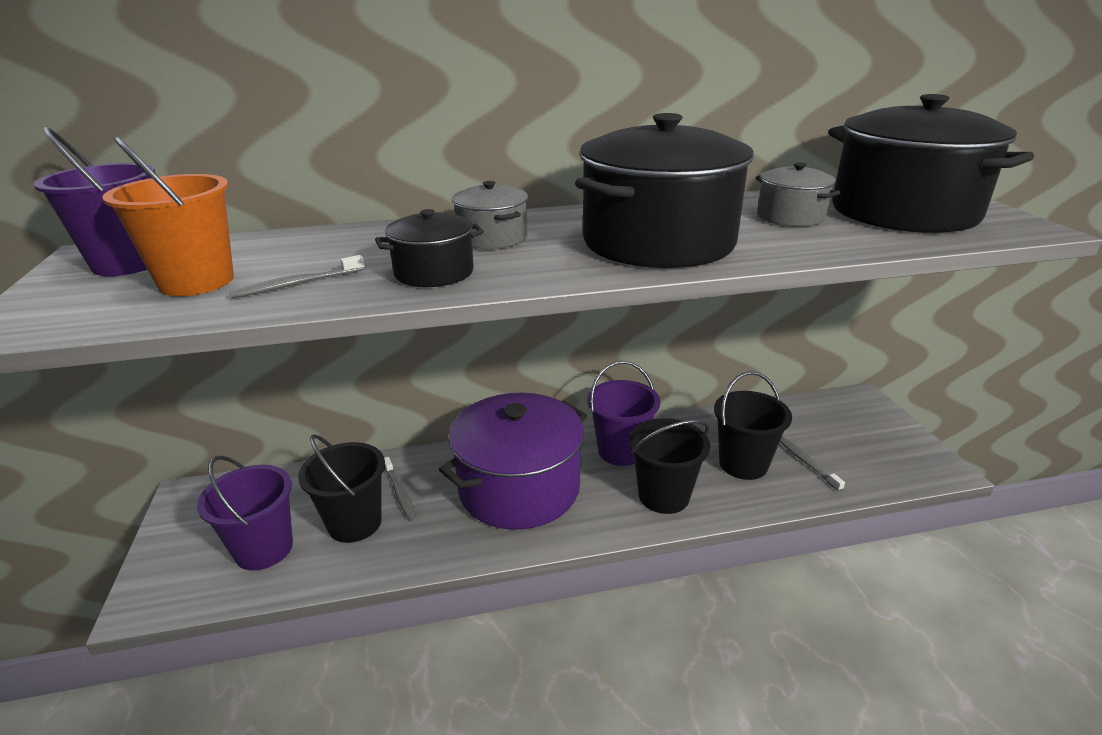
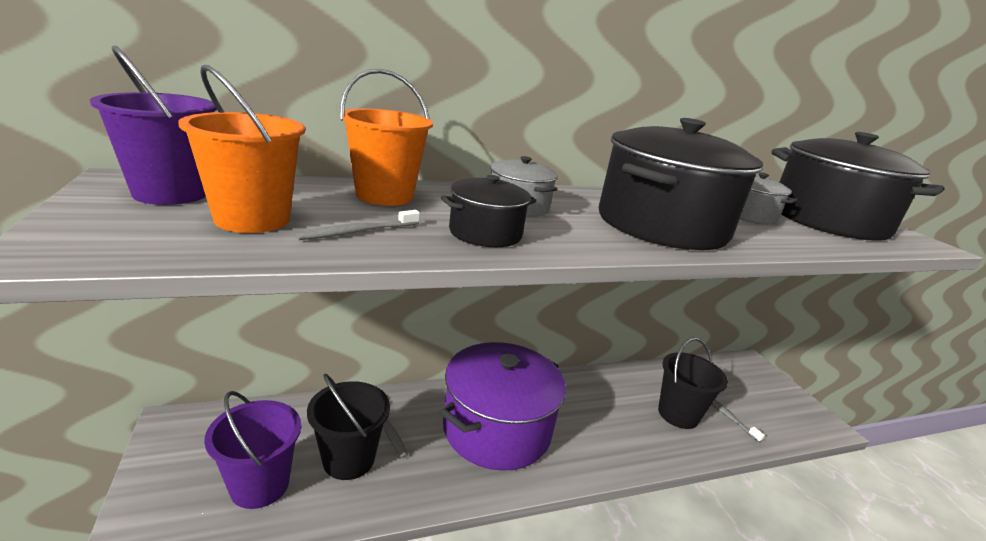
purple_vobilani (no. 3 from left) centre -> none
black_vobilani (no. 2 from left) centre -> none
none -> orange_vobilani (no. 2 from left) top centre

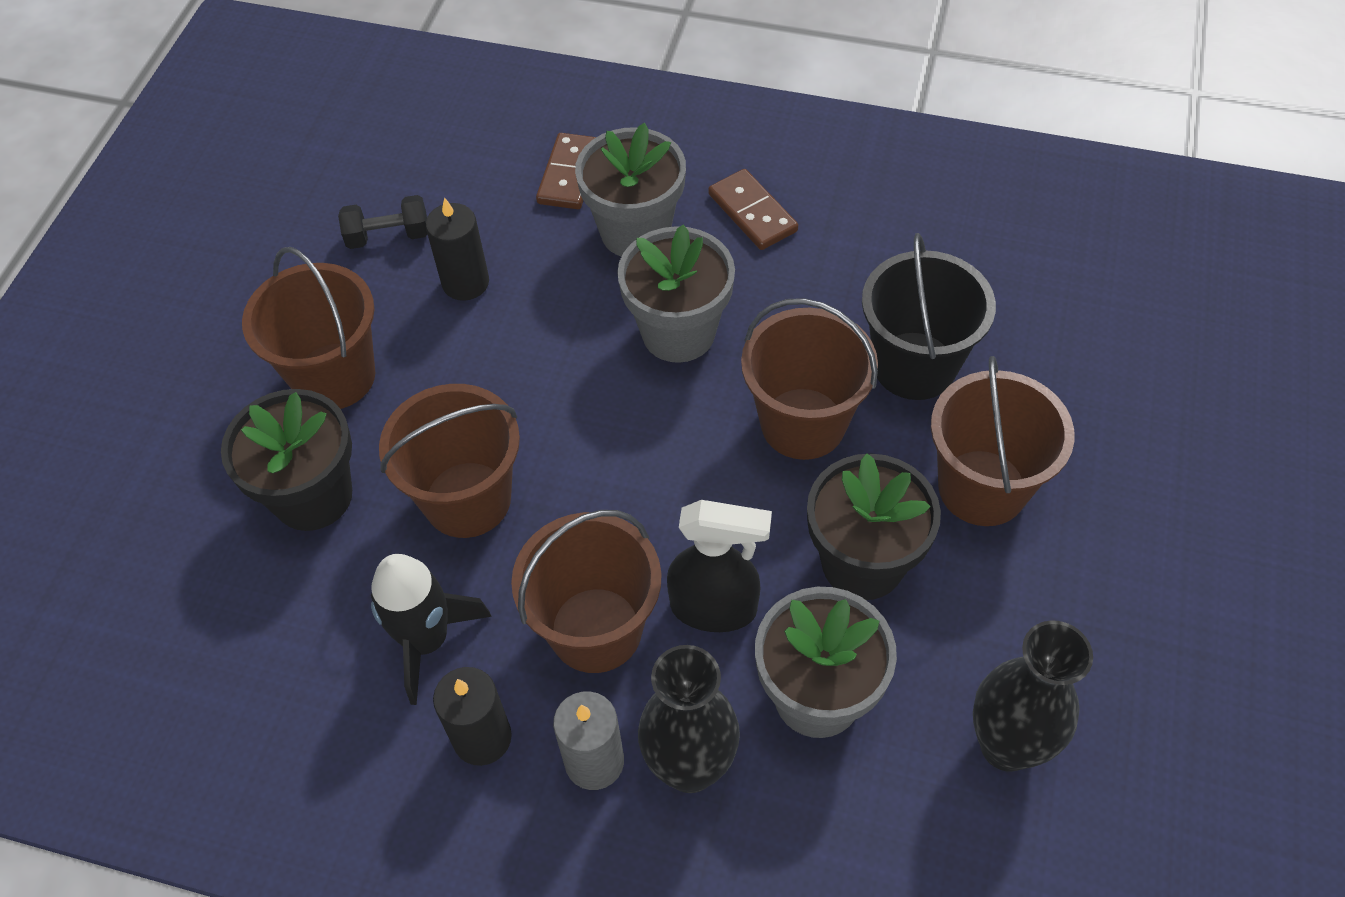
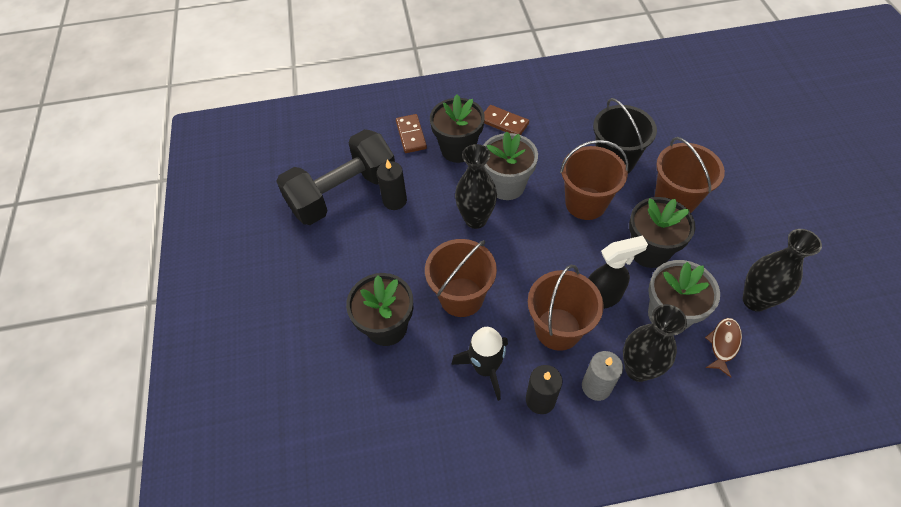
brown_vobilani (no. 1 from left) middle left -> none
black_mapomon top left -> black_mapomon centre, x2.49
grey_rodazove (no. 1 from left) top centre -> black_rodazove (no. 2 from left) top centre
none -> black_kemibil (no. 1 from left) centre
none -> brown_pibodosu bottom right

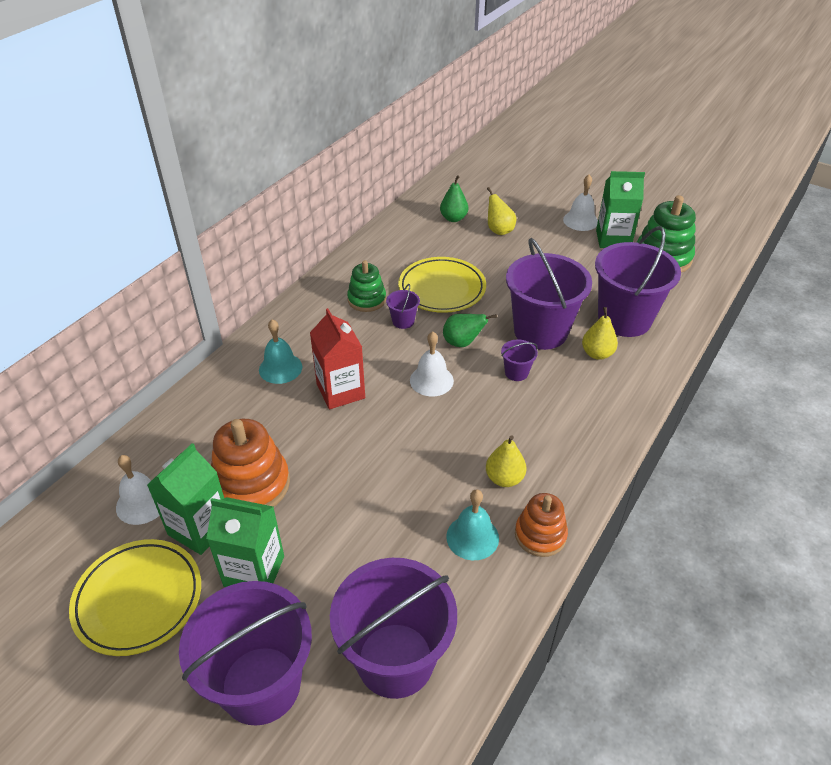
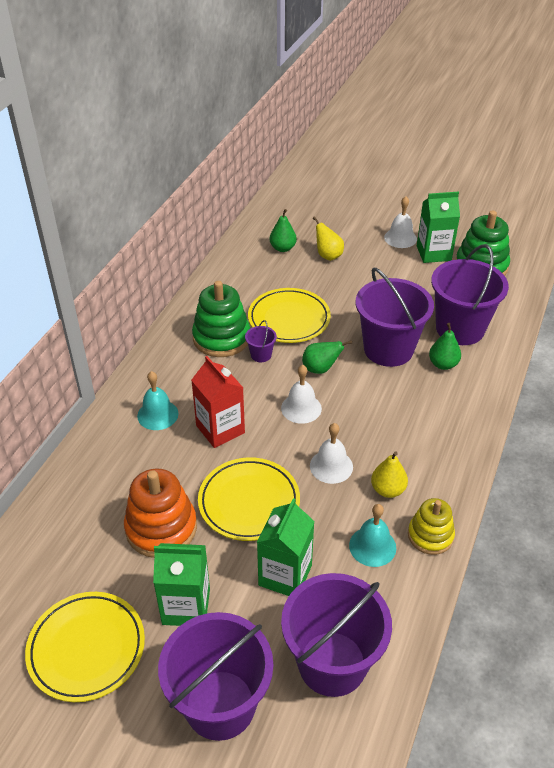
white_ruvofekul (no. 1 from left in the first image) middle left -> white_ruvofekul (no. 2 from left) centre, relocated
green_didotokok (no. 1 from left in the first image) middle left -> green_didotokok (no. 2 from left) bottom centre, relocated
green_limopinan (no. 1 from left) centre, x1.57
purple_vobilani (no. 4 from left) centre -> none
orange_limopinan (no. 2 from left) bottom centre -> yellow_limopinan bottom right
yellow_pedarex (no. 3 from left) middle right -> green_pedarex (no. 3 from left) middle right
none -> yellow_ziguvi (no. 2 from left) centre

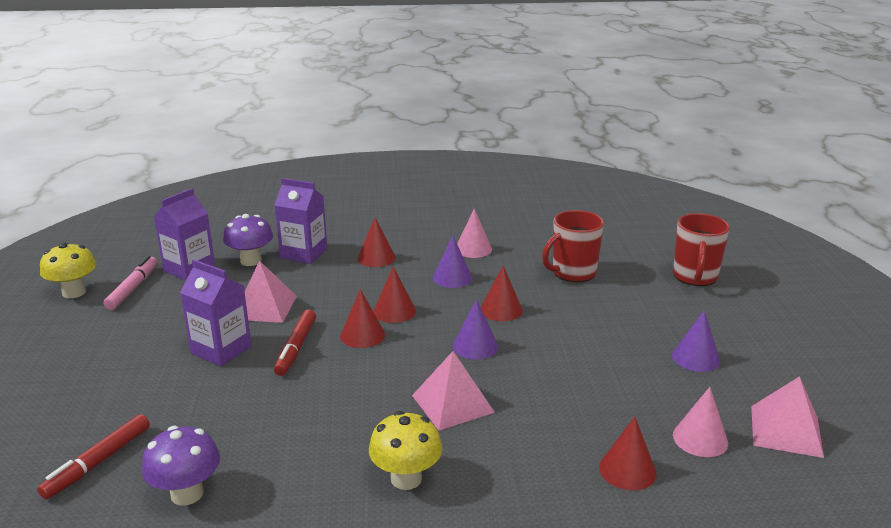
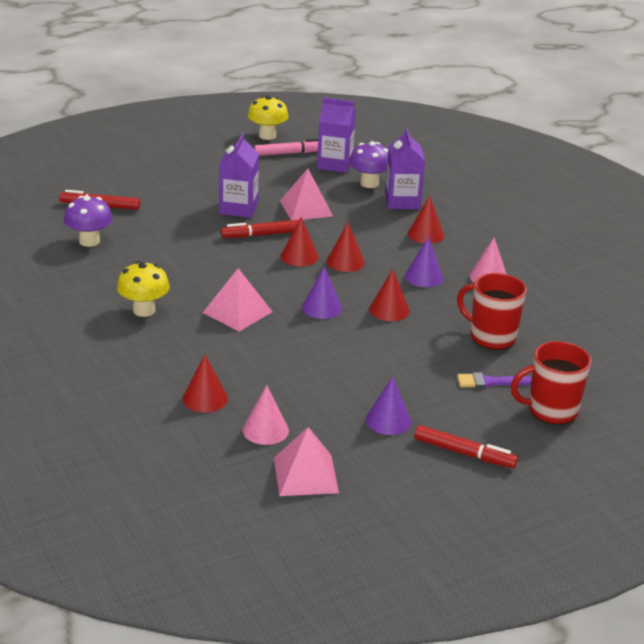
none -> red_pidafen (no. 3 from left) bottom right
none -> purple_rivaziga middle right

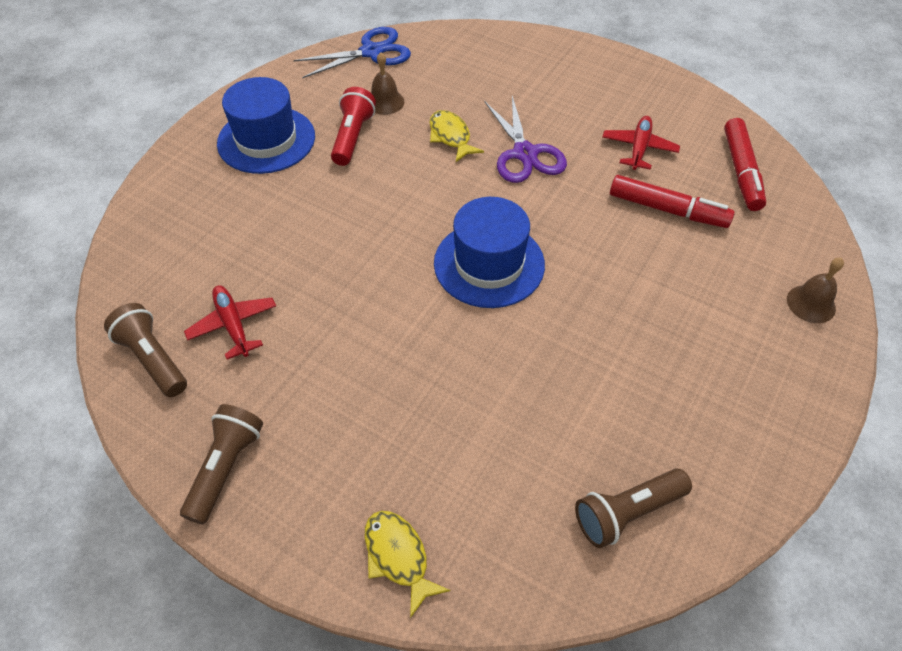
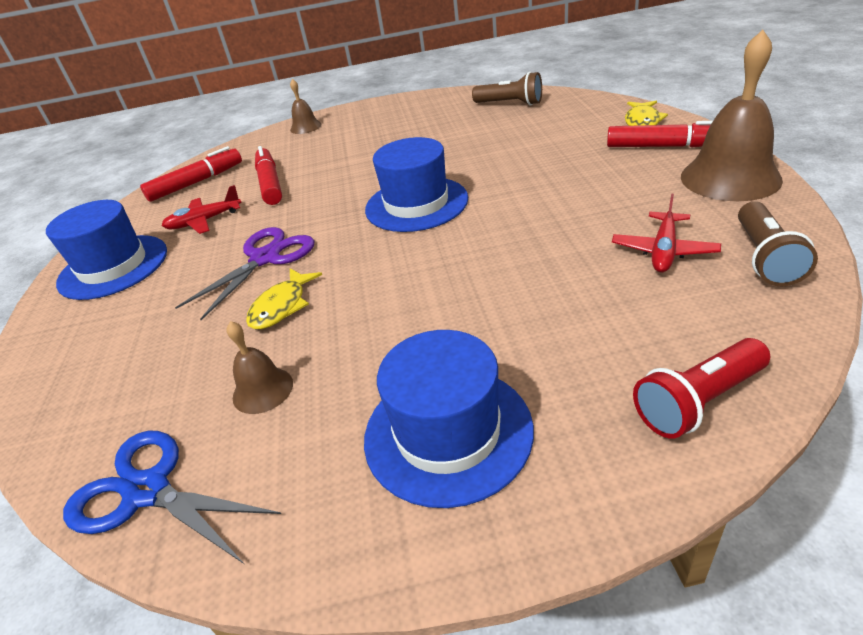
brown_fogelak (no. 2 from left) bottom left -> brown_ruvofekul (no. 3 from left) top right
red_fogelak top centre -> red_fogelak middle right, relocated
none -> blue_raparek (no. 1 from left) middle left
none -> red_pidafen (no. 3 from left) top right

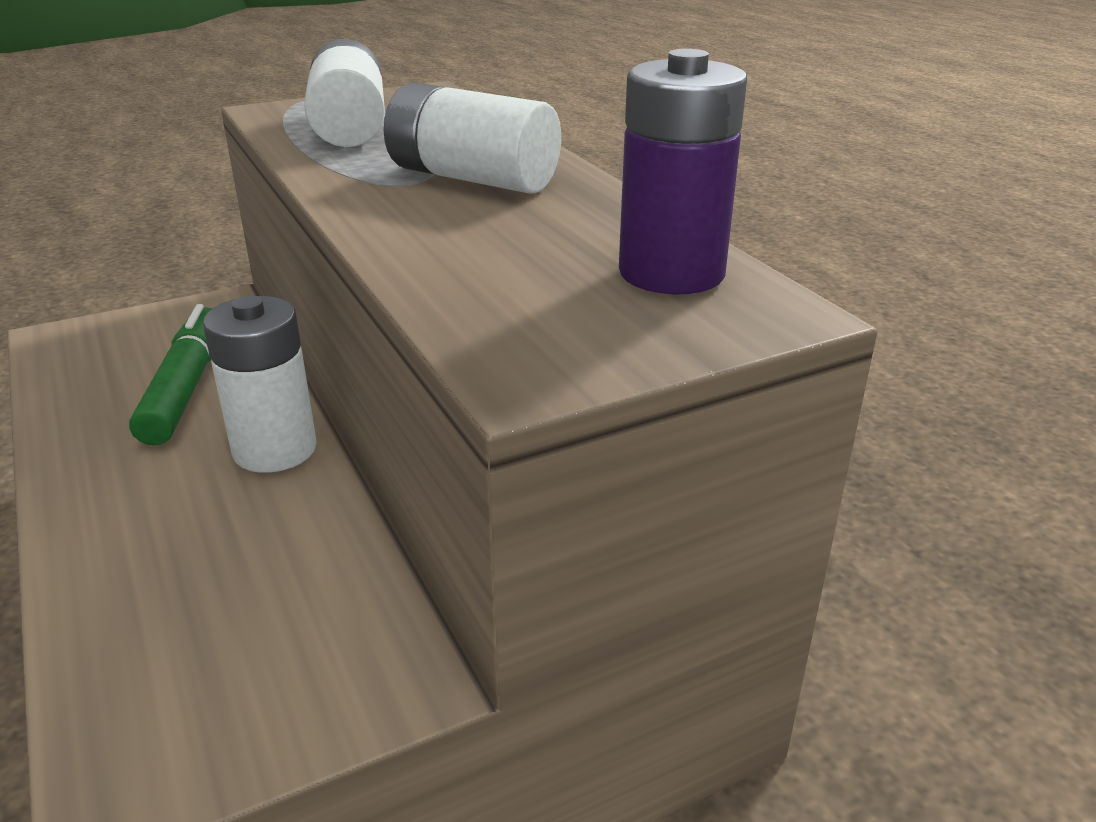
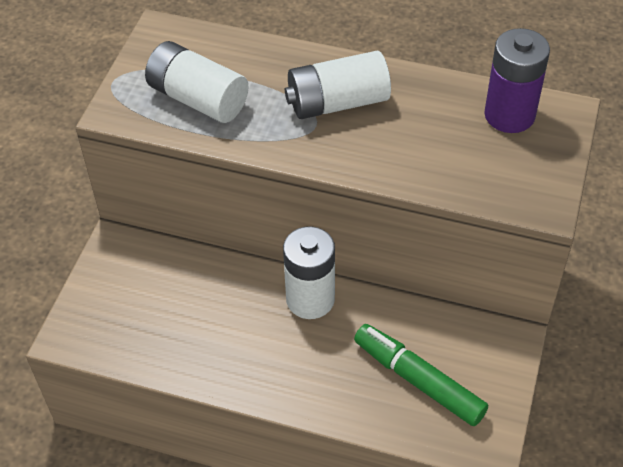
green_pidafen middle left -> green_pidafen bottom right, relocated

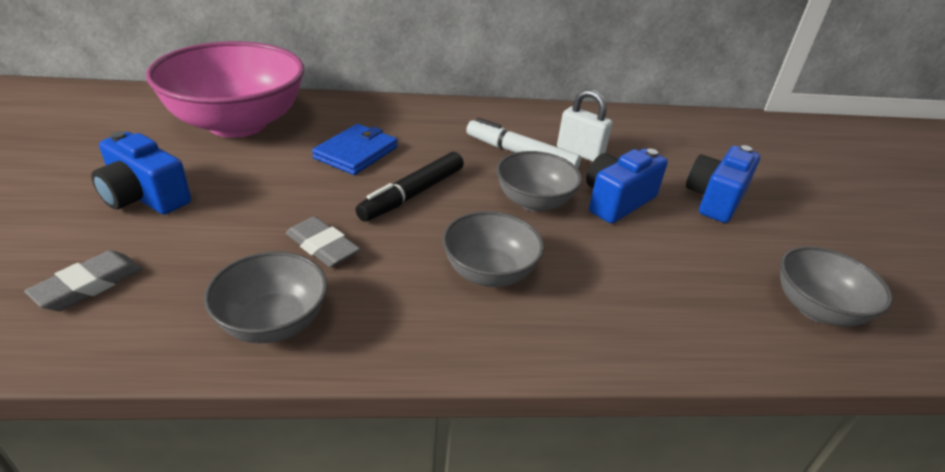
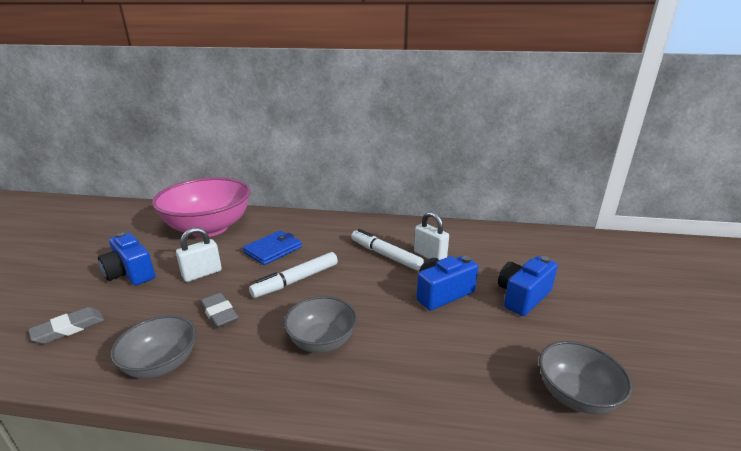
black_pidafen centre -> white_pidafen (no. 1 from left) centre
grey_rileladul (no. 3 from left) centre -> none
none -> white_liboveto (no. 1 from left) middle left

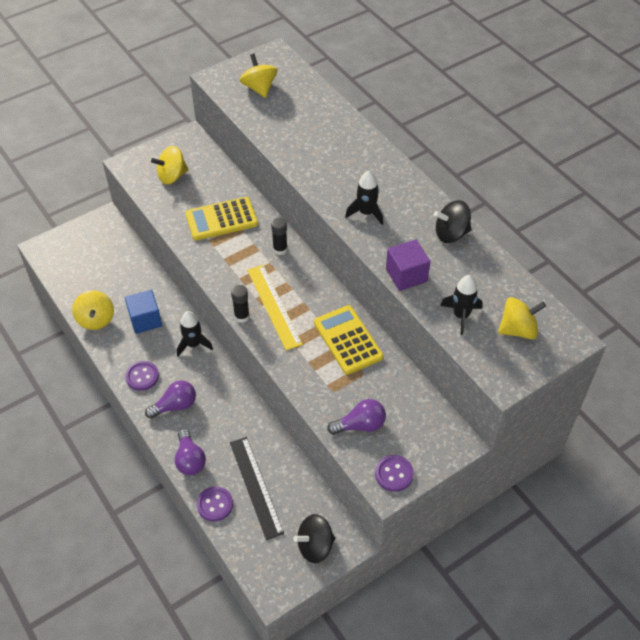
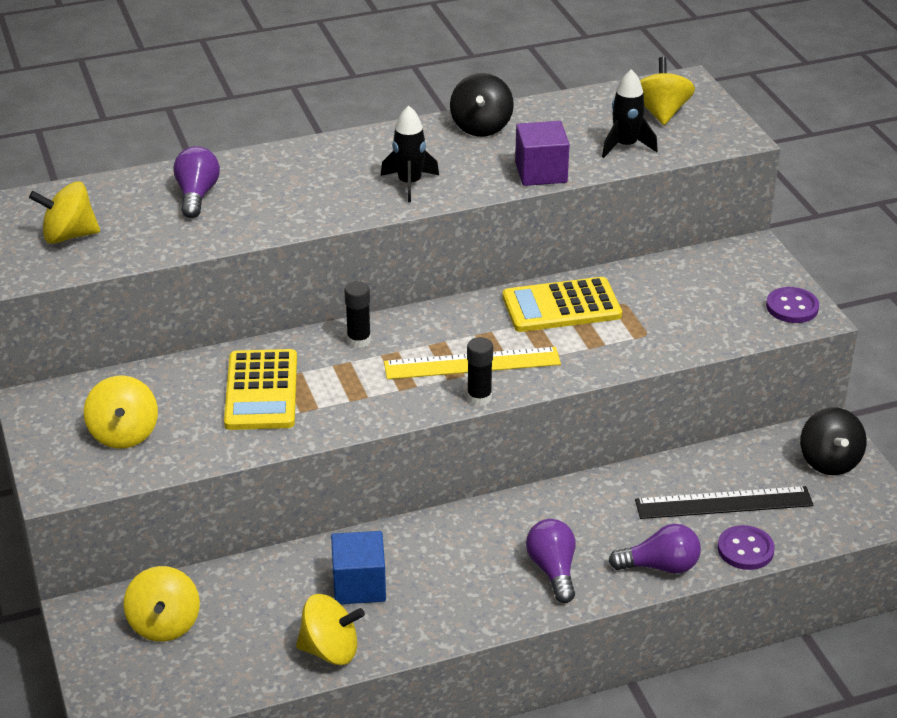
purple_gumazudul (no. 1 from left) middle left -> none
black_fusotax (no. 1 from left) middle left -> none
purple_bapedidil (no. 3 from left in the first image) centre -> purple_bapedidil (no. 1 from left) top left, relocated
none -> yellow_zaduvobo (no. 3 from left) bottom left

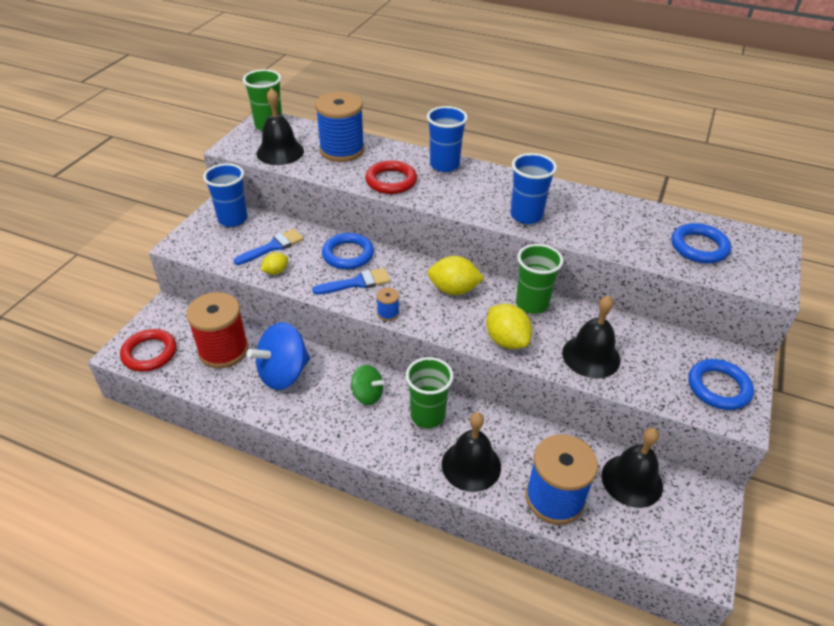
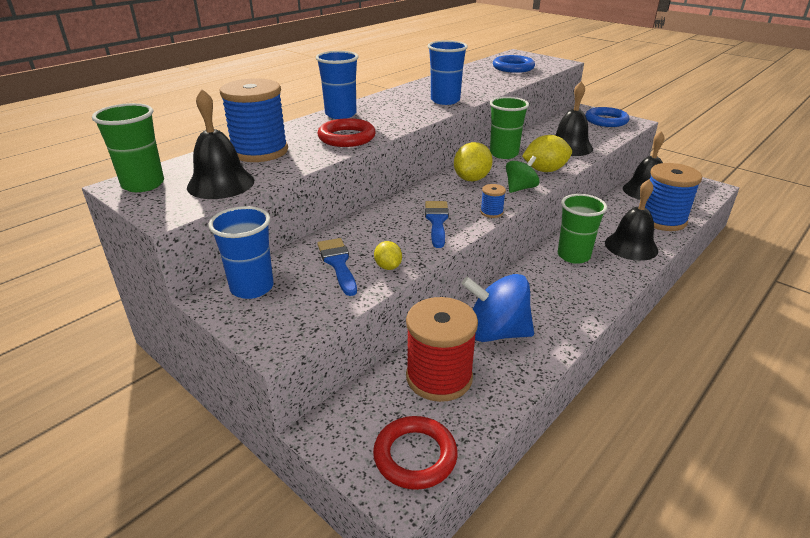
blue_zaduvobo centre, 120 degrees clockwise
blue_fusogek (no. 1 from left) centre -> none
green_zaduvobo centre -> green_zaduvobo top centre, relocated

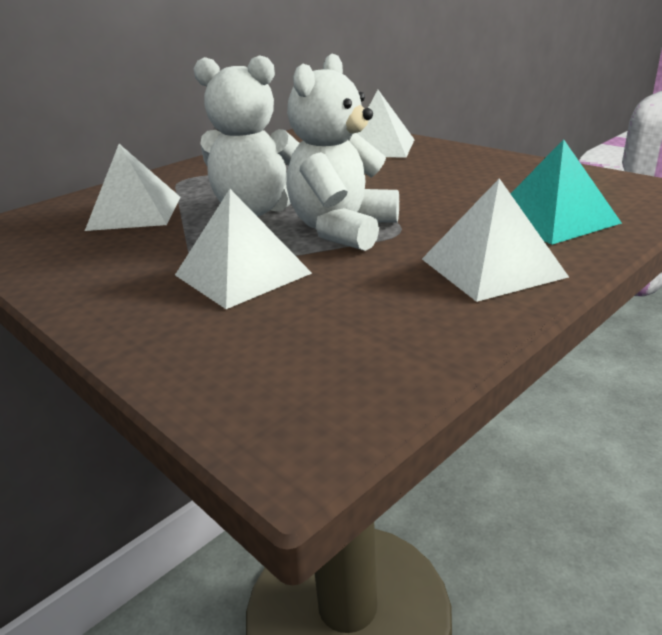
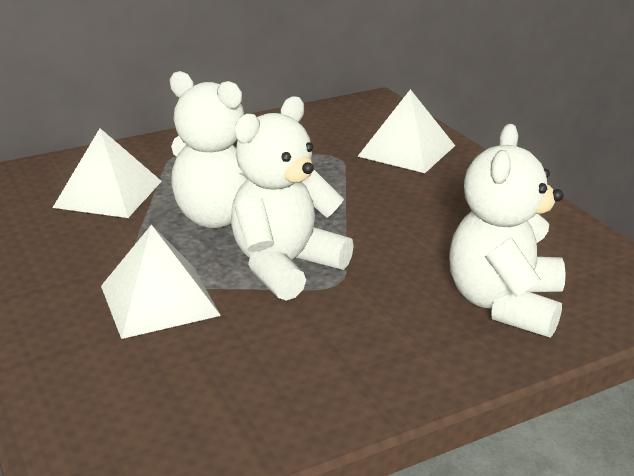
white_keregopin (no. 4 from left) middle right -> none
turquoise_keregopin top right -> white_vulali (no. 3 from left) middle right

